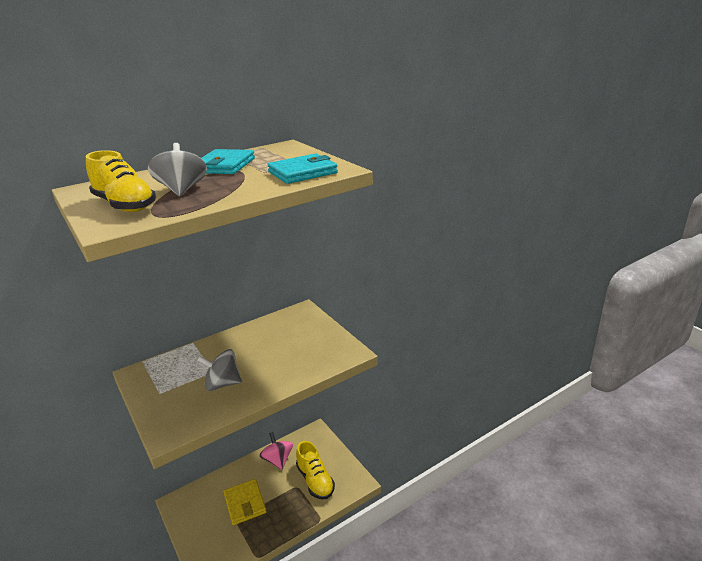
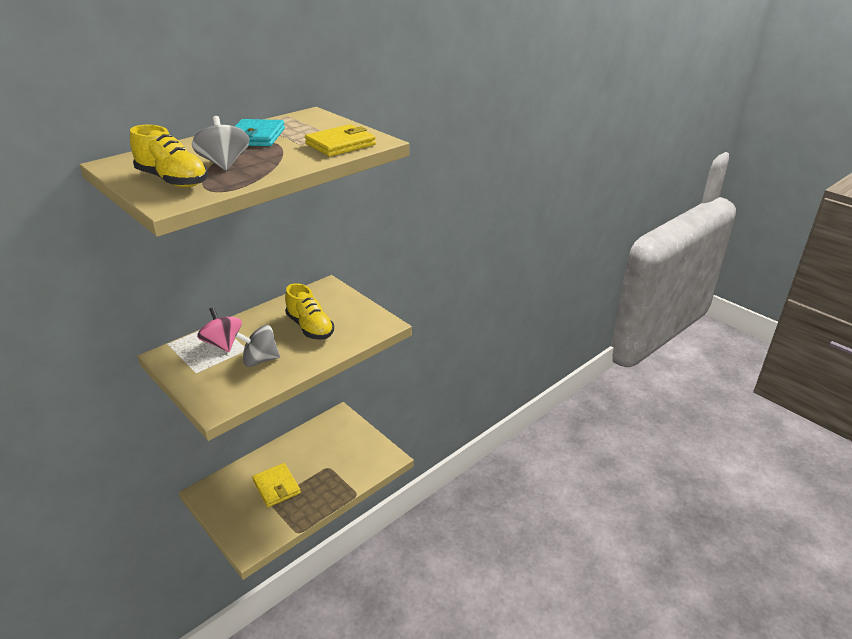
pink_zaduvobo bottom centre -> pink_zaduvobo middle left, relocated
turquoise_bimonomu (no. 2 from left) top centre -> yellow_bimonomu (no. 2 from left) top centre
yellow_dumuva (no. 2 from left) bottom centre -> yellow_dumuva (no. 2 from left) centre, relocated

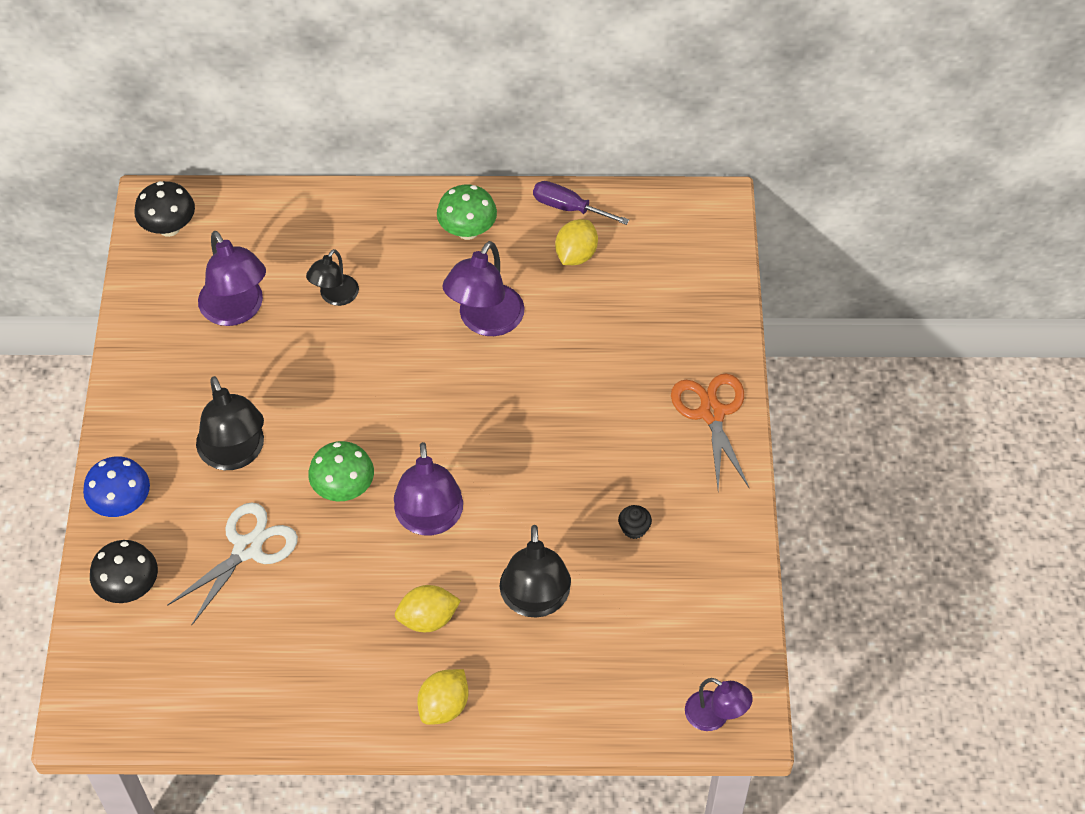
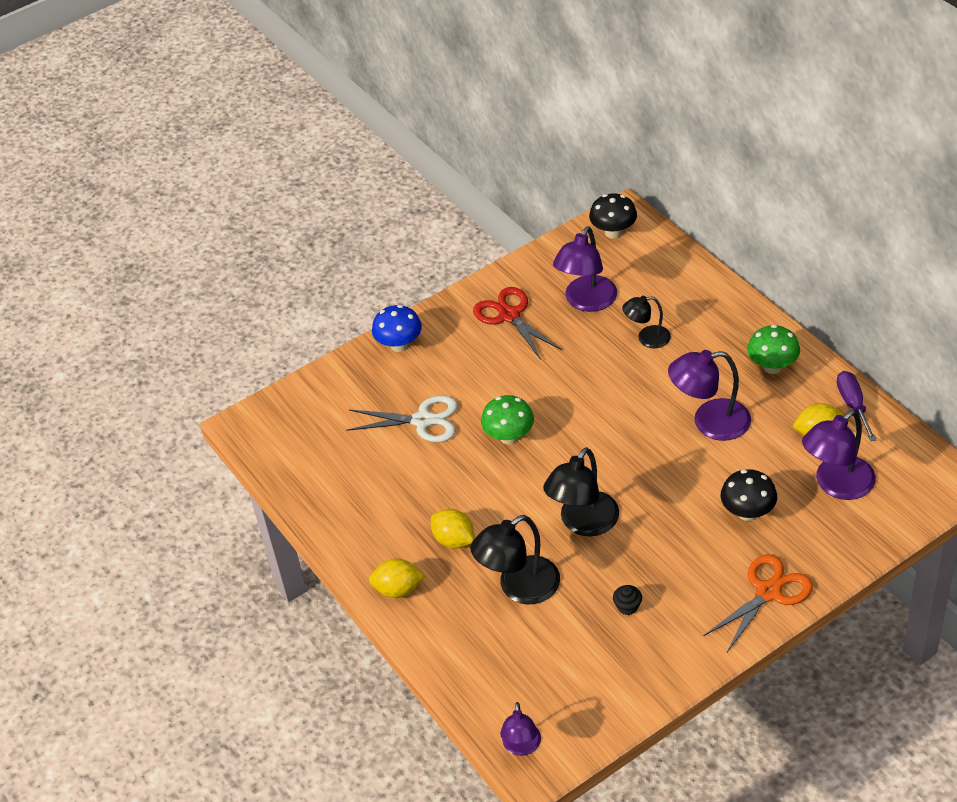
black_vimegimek (no. 1 from left in the first image) bottom left -> black_vimegimek (no. 2 from left) middle right, relocated
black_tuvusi (no. 1 from left in the first image) middle left -> black_tuvusi (no. 2 from left) centre, relocated
purple_tuvusi (no. 2 from left in the first image) centre -> purple_tuvusi (no. 4 from left) middle right, relocated
none -> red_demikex centre

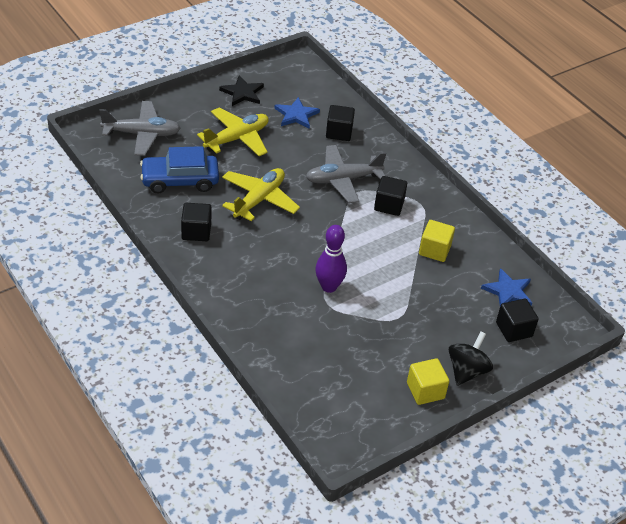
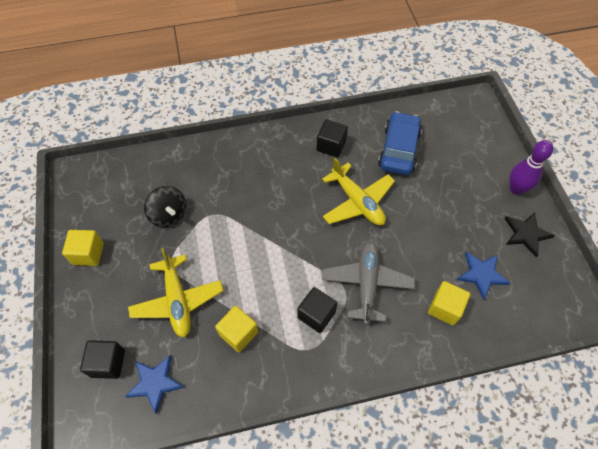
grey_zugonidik (no. 1 from left) top left -> none
yellow_zugonidik (no. 1 from left) top centre -> yellow_zugonidik (no. 1 from left) middle left, relocated
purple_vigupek centre -> purple_vigupek middle right, relocated
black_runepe (no. 2 from left) top centre -> yellow_runepe (no. 3 from left) bottom right
black_zaduvobo bottom right -> black_zaduvobo middle left, relocated

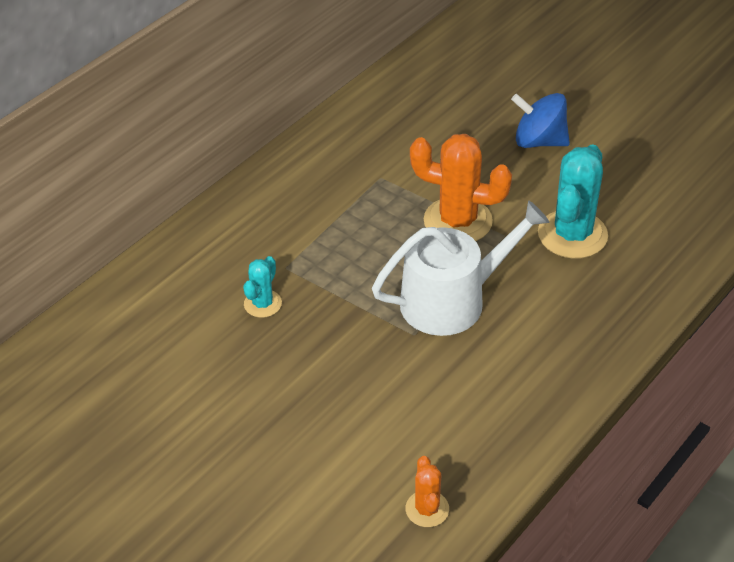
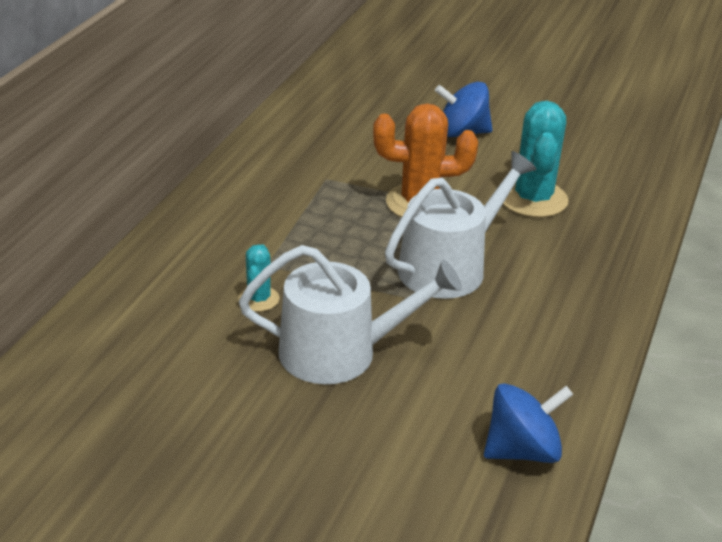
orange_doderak (no. 1 from left) bottom centre -> blue_zaduvobo (no. 2 from left) bottom right
none -> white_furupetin (no. 1 from left) centre

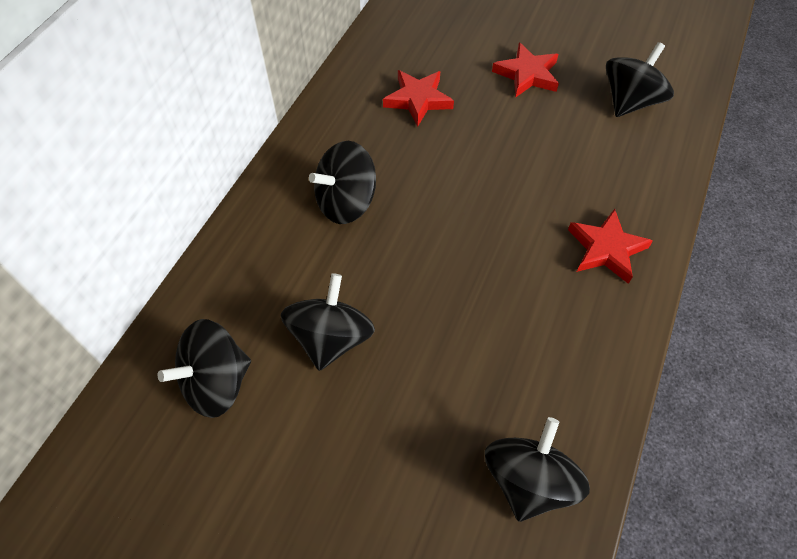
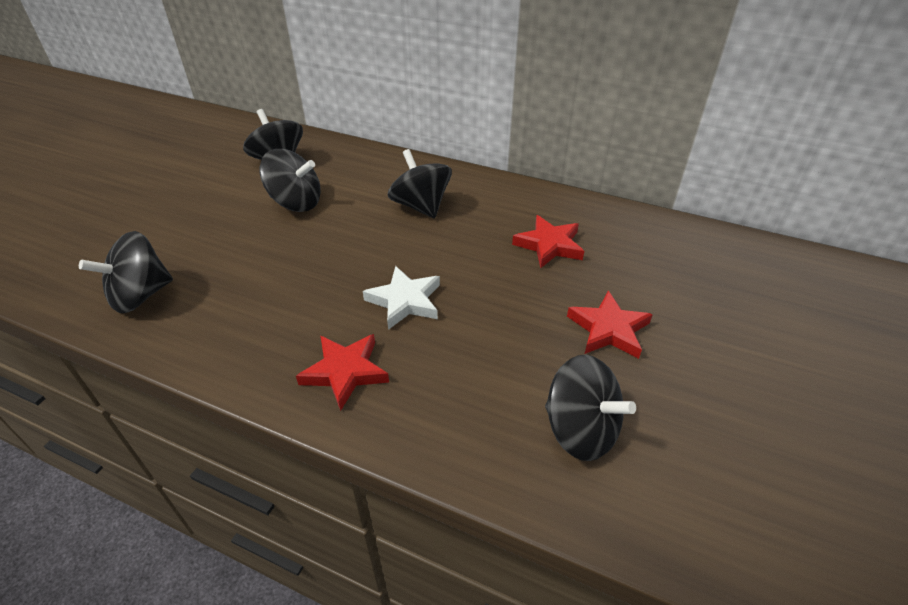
black_zaduvobo (no. 4 from left in the first image) bottom right -> black_zaduvobo (no. 1 from left) middle left, 120 degrees clockwise
none -> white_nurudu centre

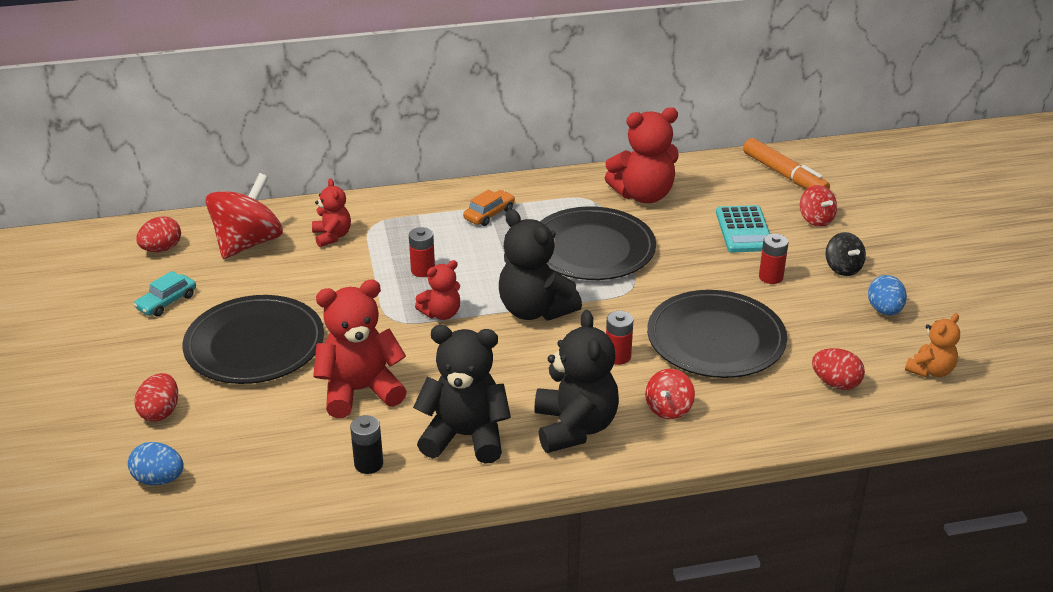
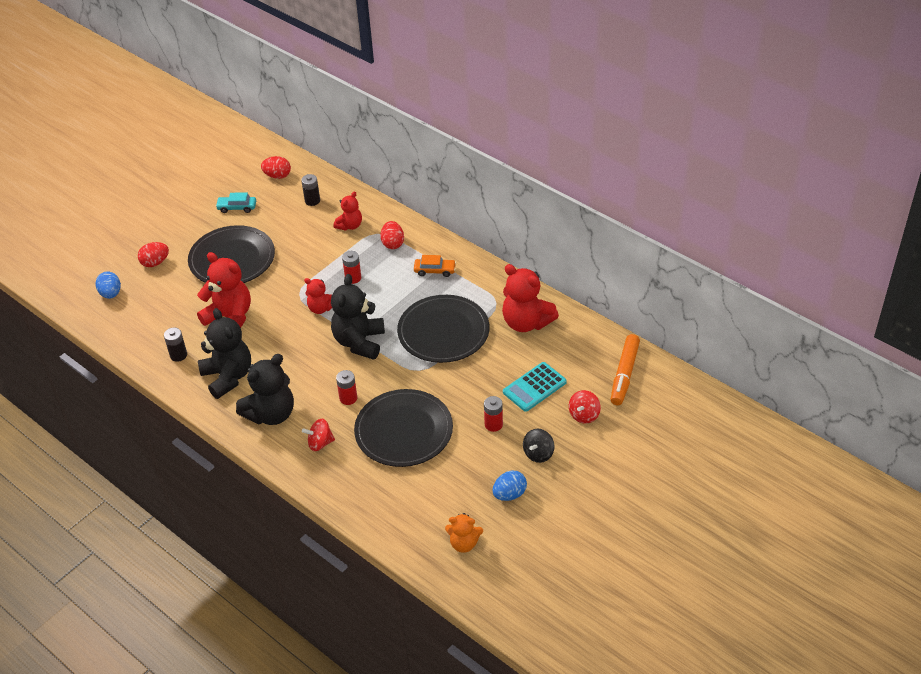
red_zaduvobo (no. 1 from left) middle left -> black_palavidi (no. 2 from left) top centre
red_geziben (no. 3 from left) middle right -> red_geziben (no. 3 from left) centre, relocated

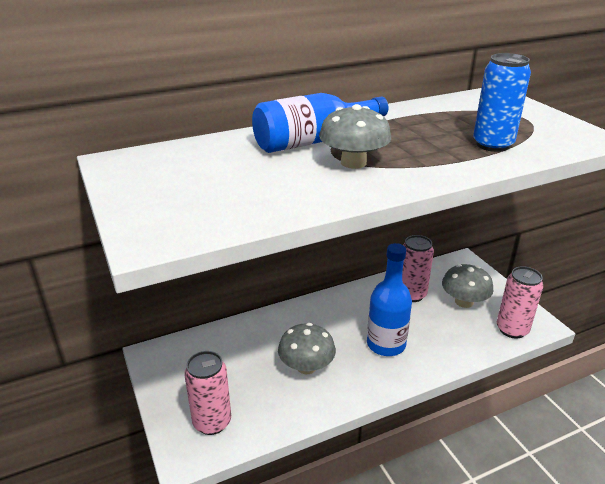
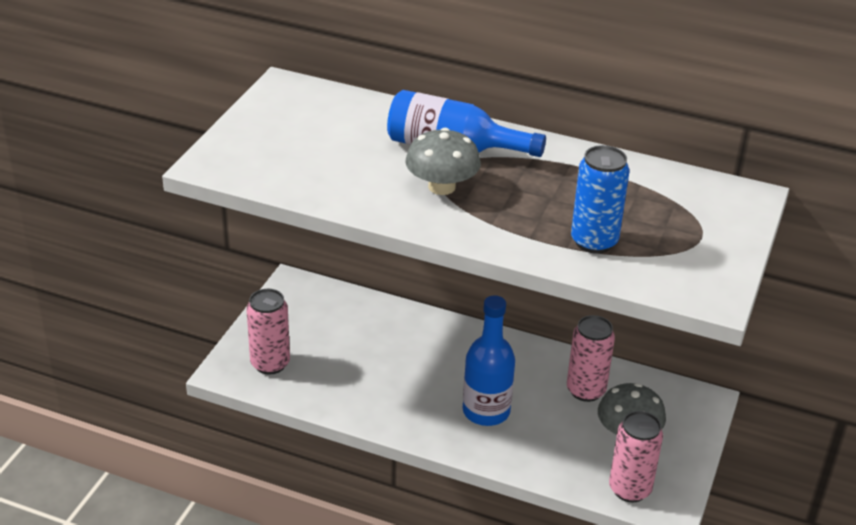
grey_vimegimek (no. 1 from left) bottom centre -> none

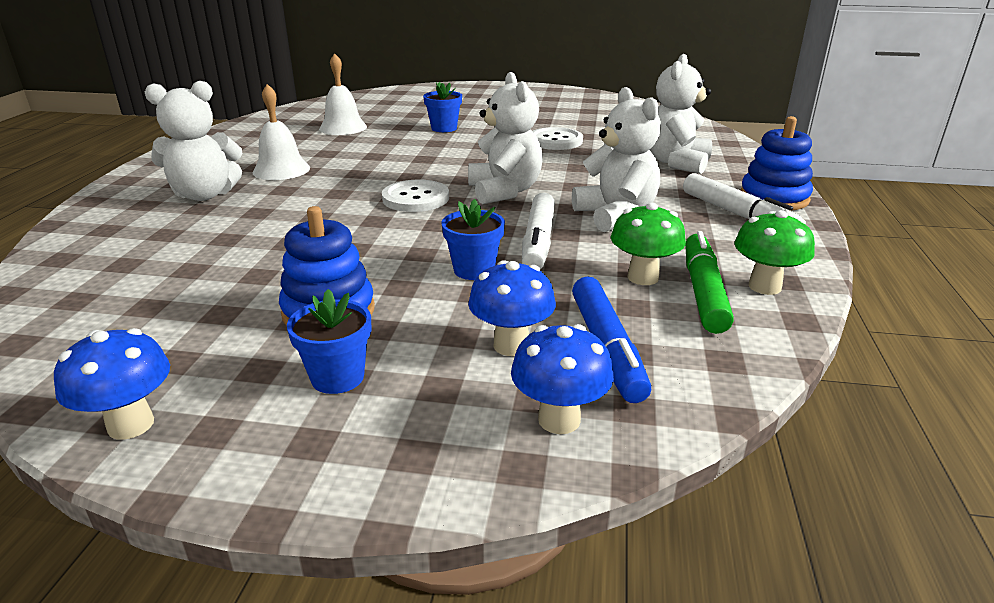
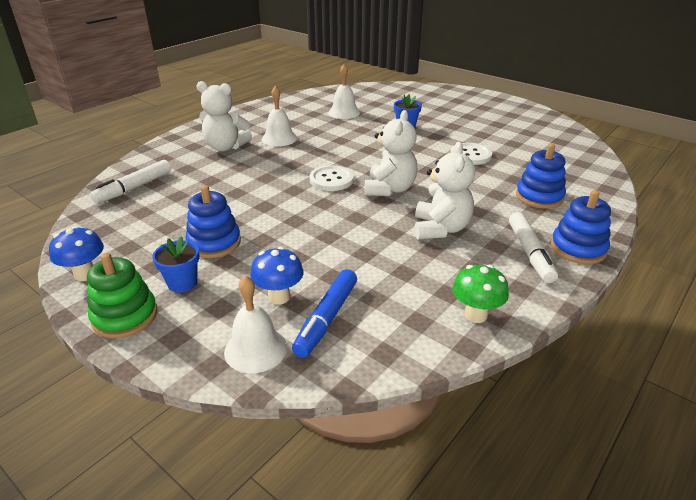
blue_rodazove (no. 3 from left) centre -> none
blue_vimegimek (no. 3 from left) centre -> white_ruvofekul (no. 1 from left) centre
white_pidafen (no. 1 from left) centre -> white_pidafen (no. 1 from left) middle left, relocated
green_vimegimek (no. 1 from left) centre -> none
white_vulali (no. 4 from left) top right -> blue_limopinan (no. 2 from left) middle right
green_pidafen middle right -> none
none -> green_limopinan middle left

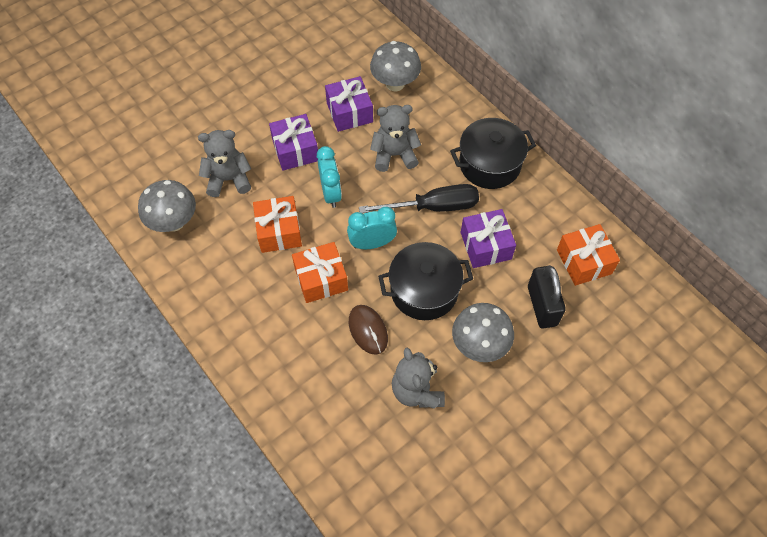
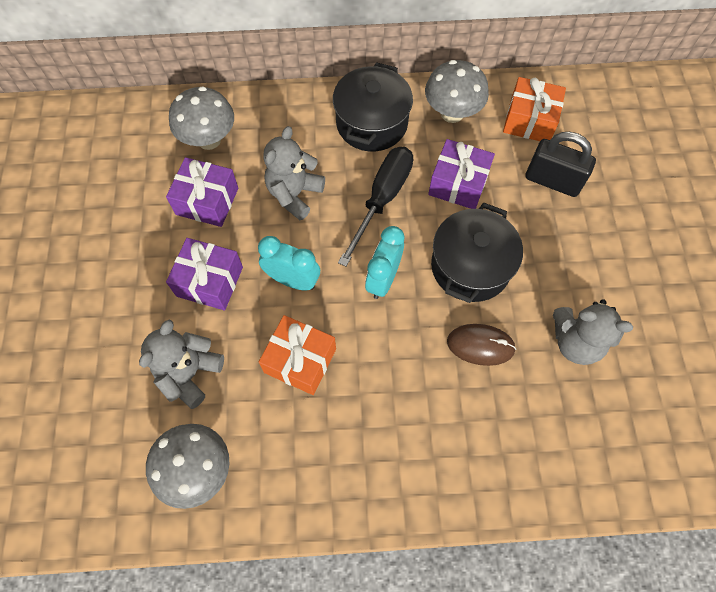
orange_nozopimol (no. 2 from left) centre -> none
grey_vimegimek (no. 3 from left) centre -> grey_vimegimek (no. 3 from left) top centre, relocated

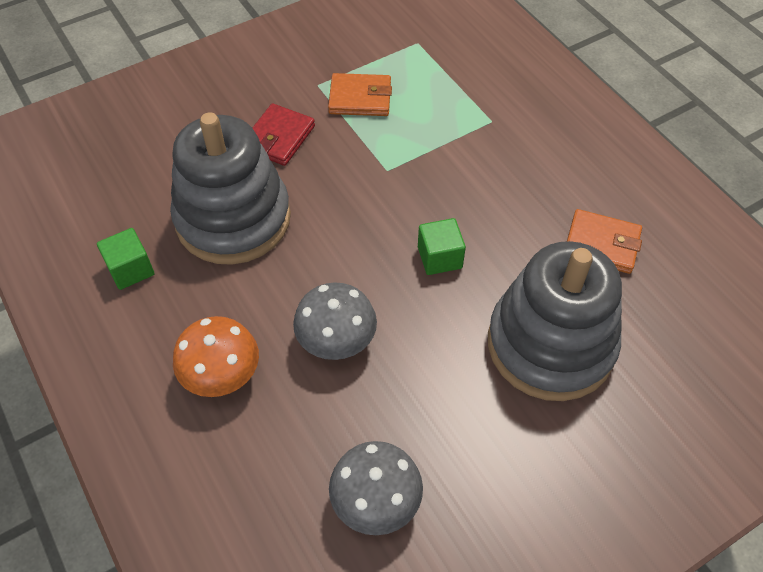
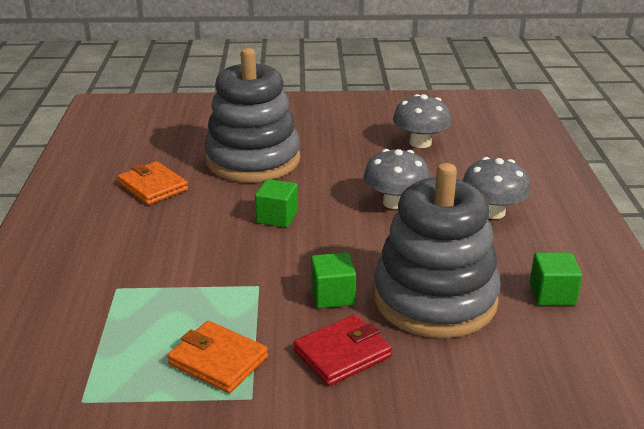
orange_vimegimek middle left -> grey_vimegimek (no. 3 from left) middle right
none -> green_runepe (no. 2 from left) centre

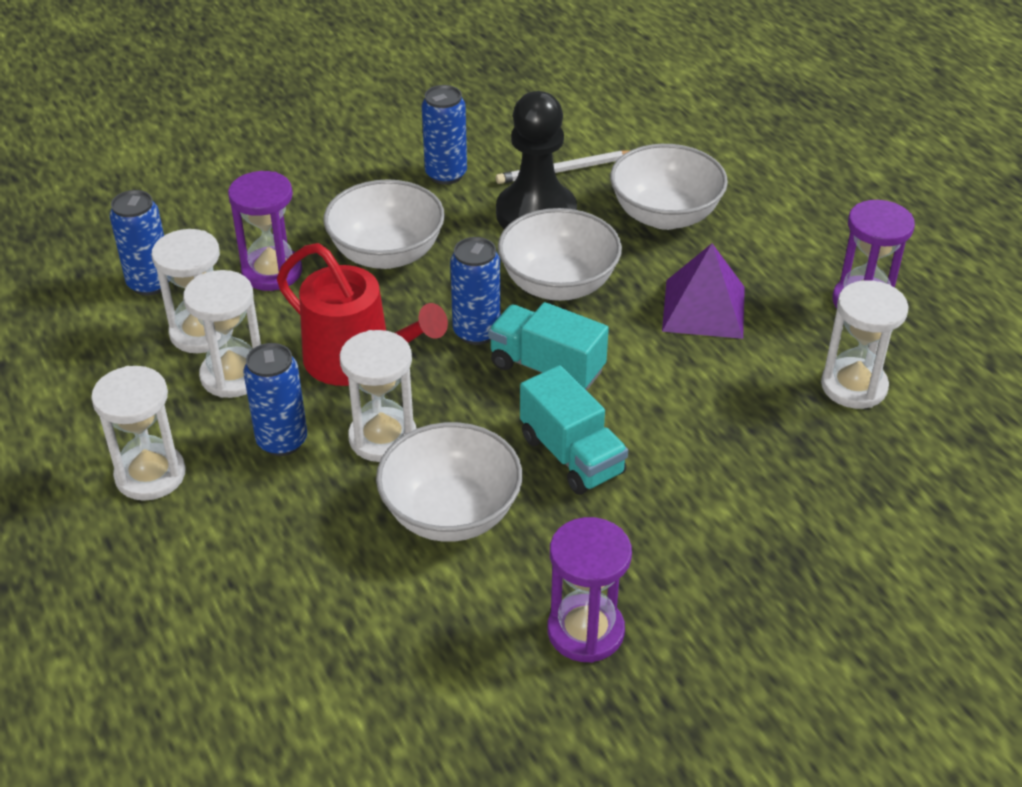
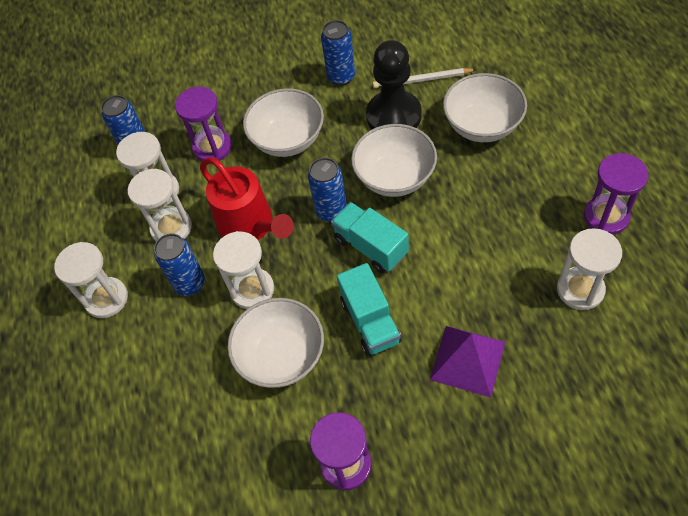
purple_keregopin middle right -> purple_keregopin bottom right, relocated

